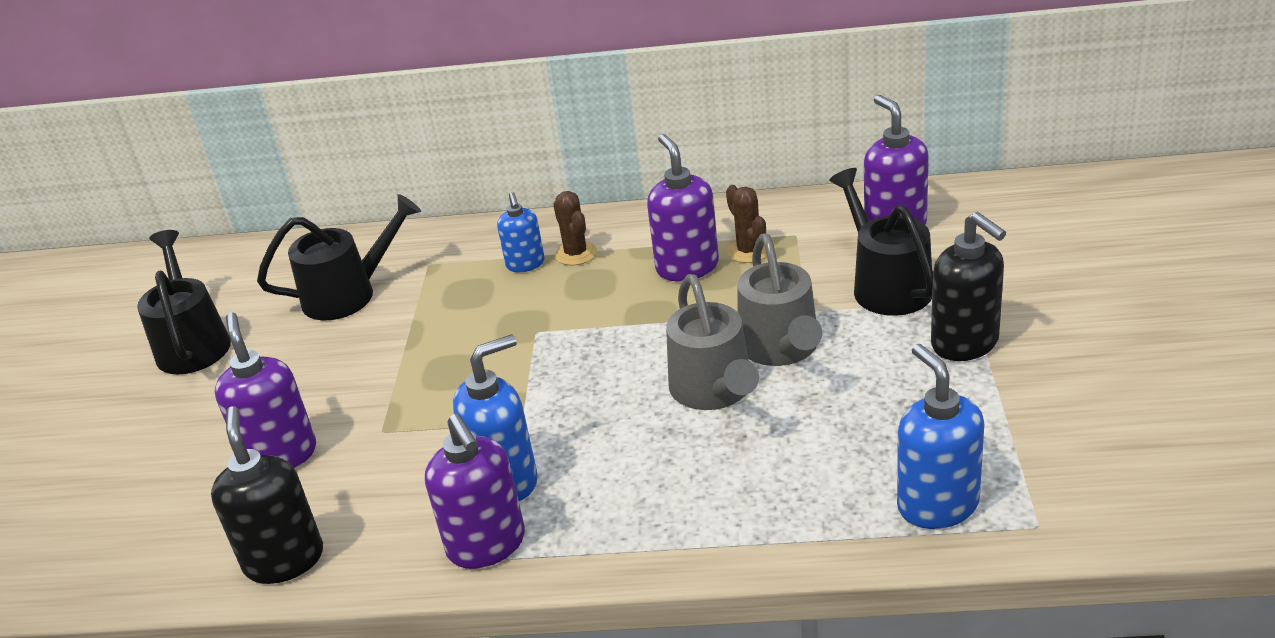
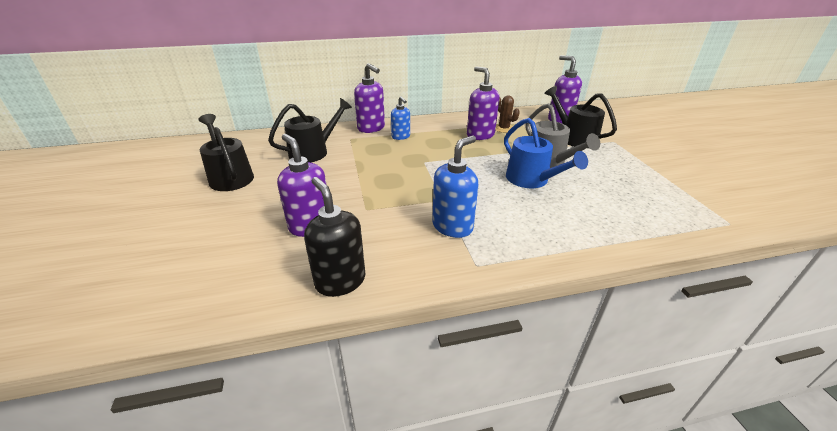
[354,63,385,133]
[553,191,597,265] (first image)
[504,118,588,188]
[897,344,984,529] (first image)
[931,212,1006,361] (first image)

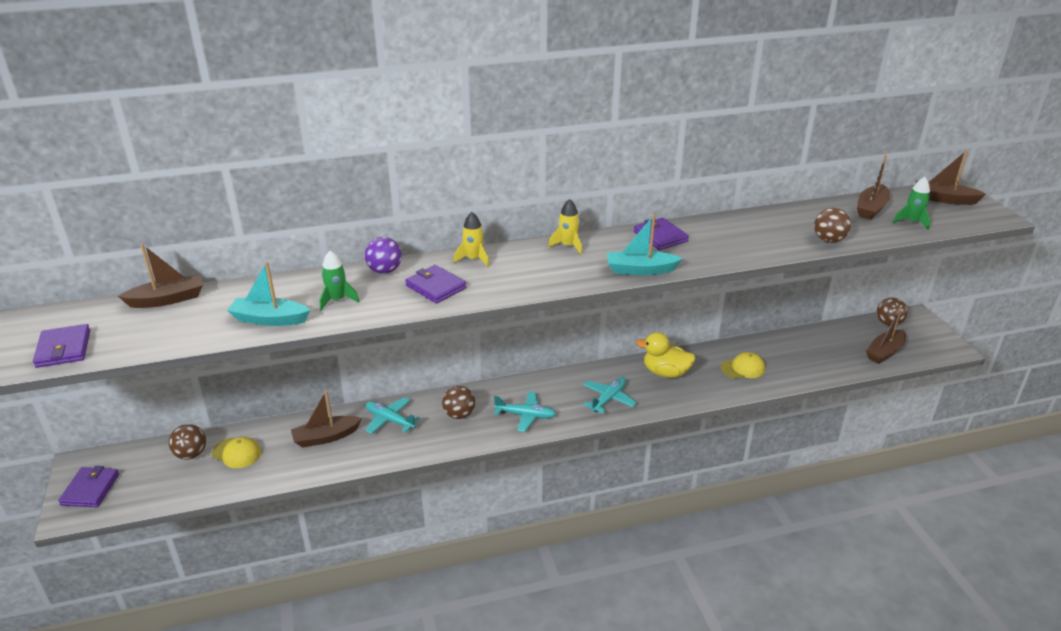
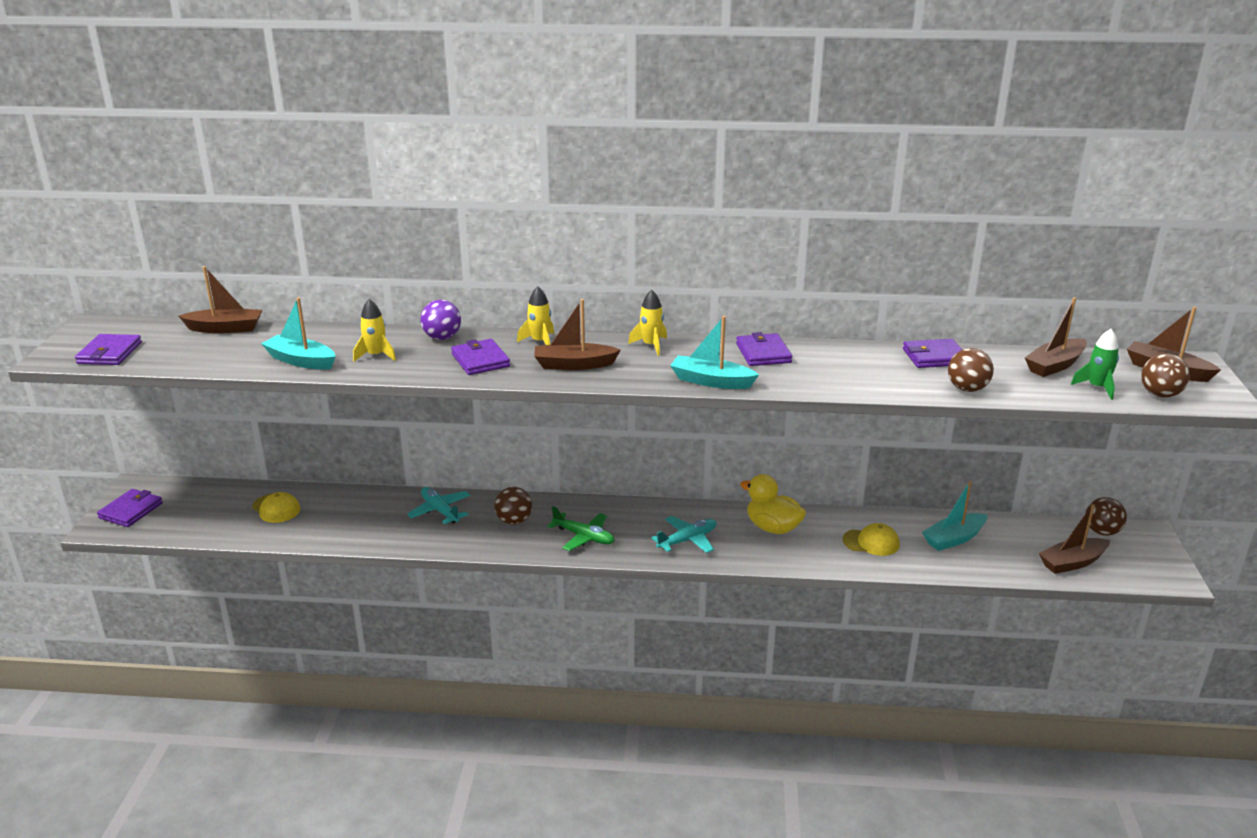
[1141,353,1190,398]
[534,299,621,370]
[353,299,396,362]
[547,506,615,551]
[903,339,962,368]
[922,481,987,551]

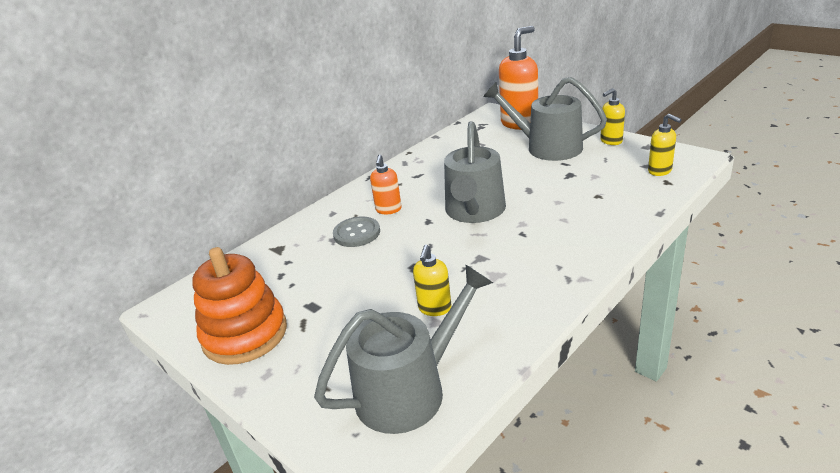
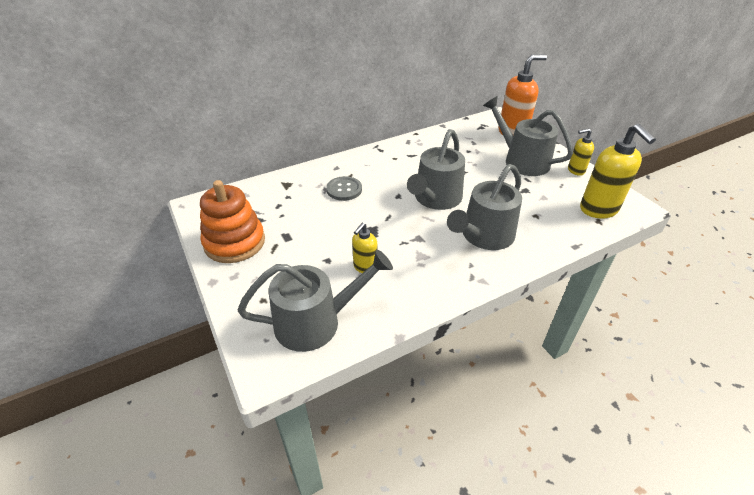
[370,155,402,214] (first image)
[580,124,656,219]
[447,164,522,250]

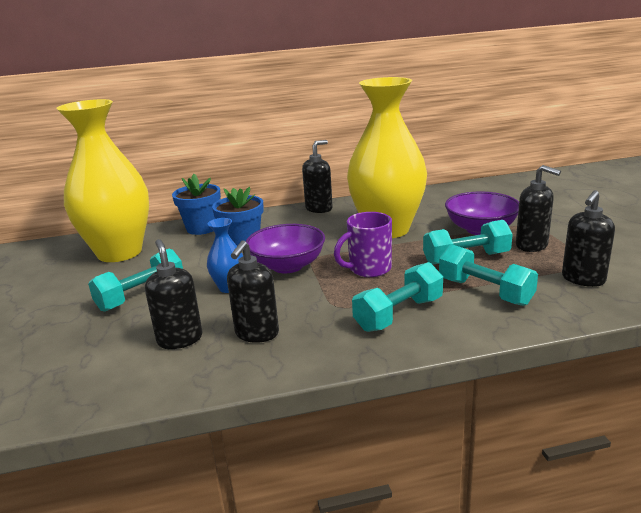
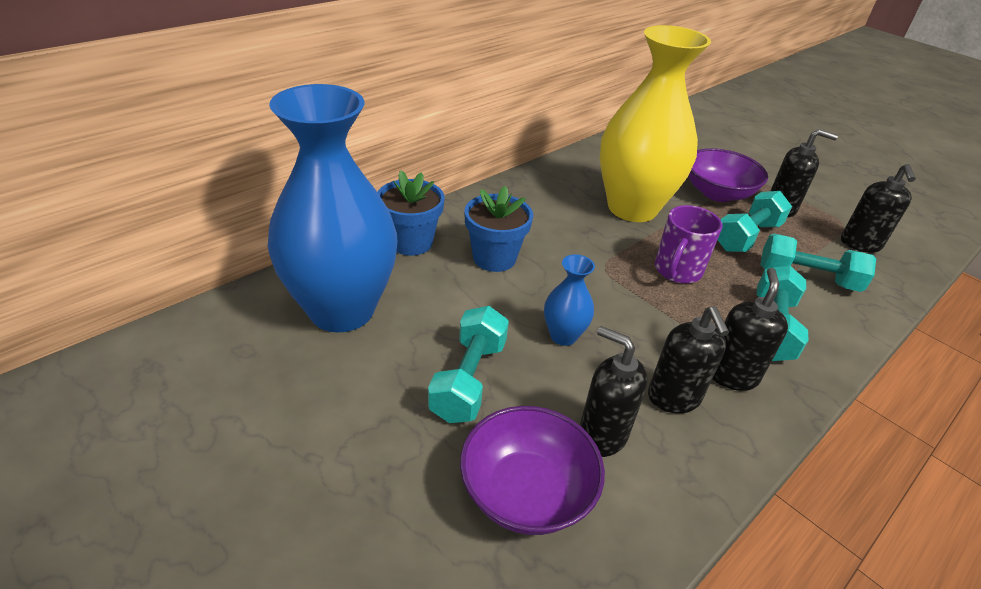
[267,84,398,332]
[460,406,605,535]
[713,268,788,391]

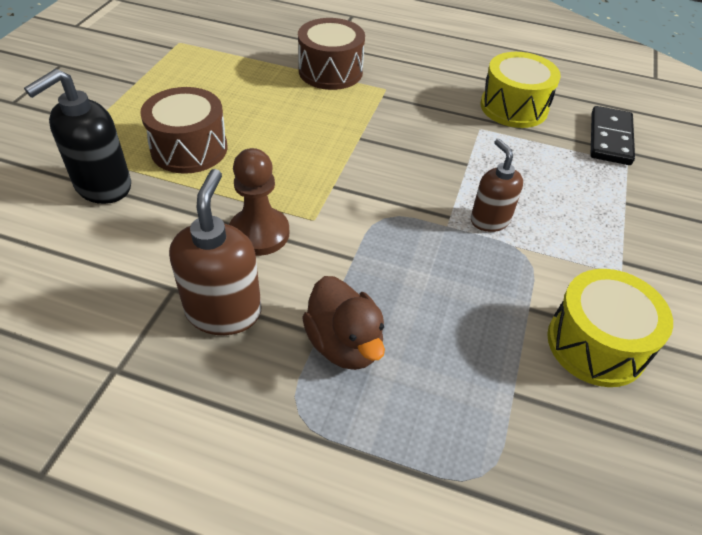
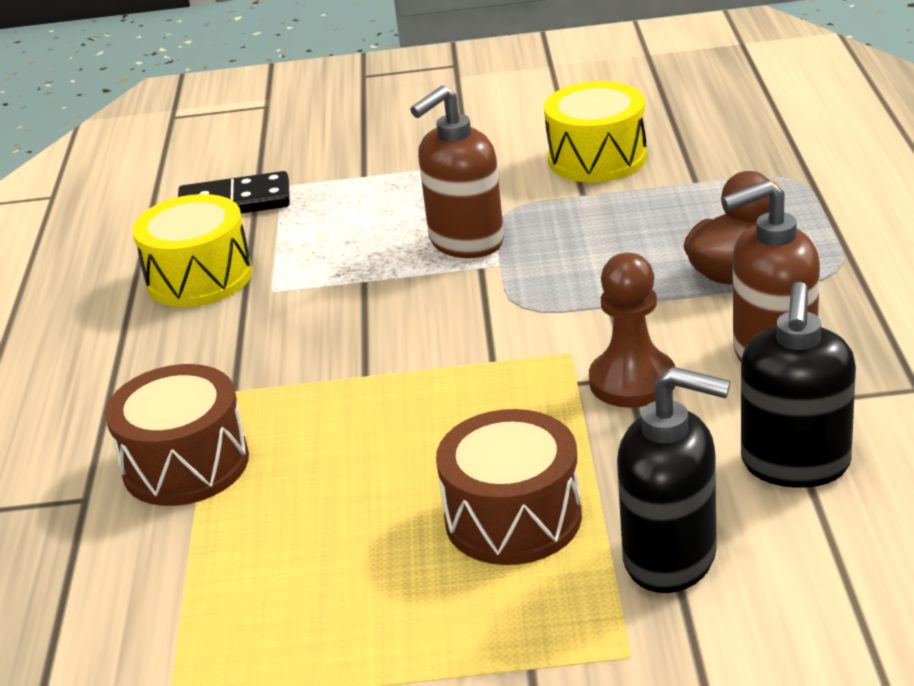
[410,86,504,258]
[741,282,856,488]

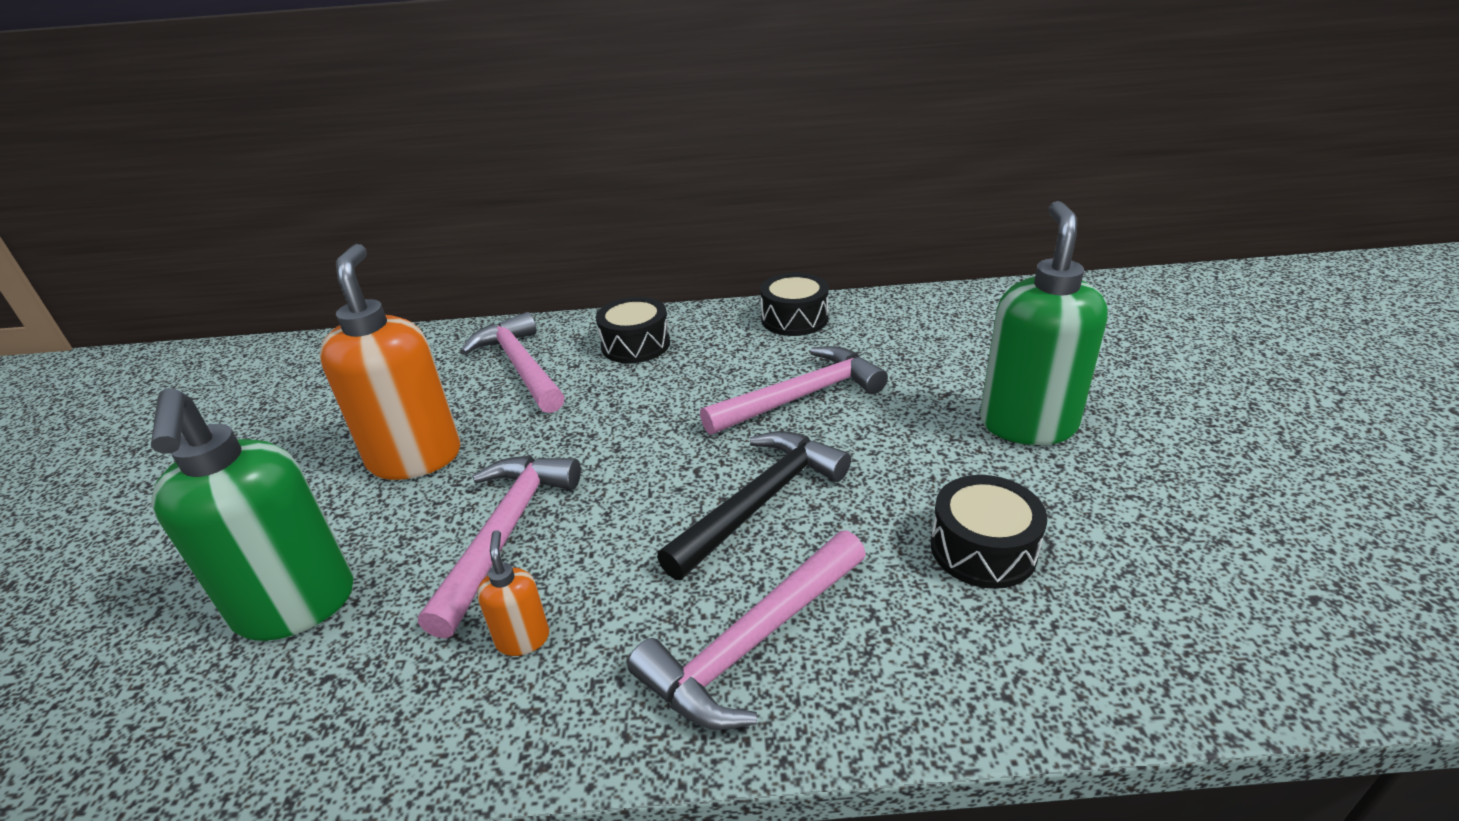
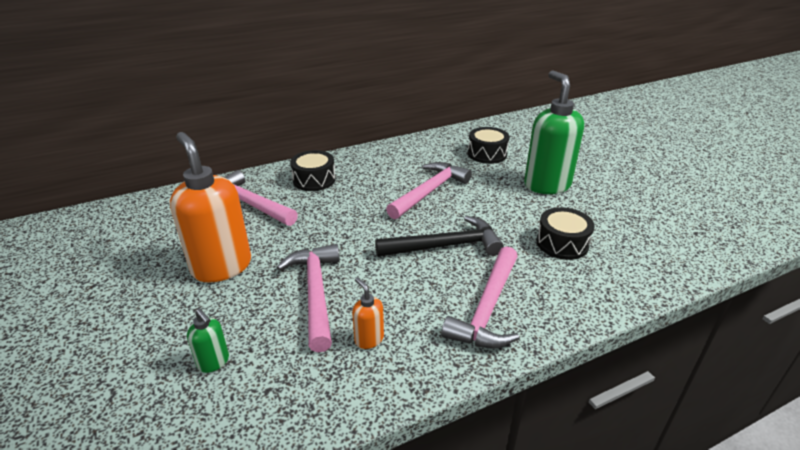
[187,309,229,373]
[375,216,504,257]
[468,127,509,164]

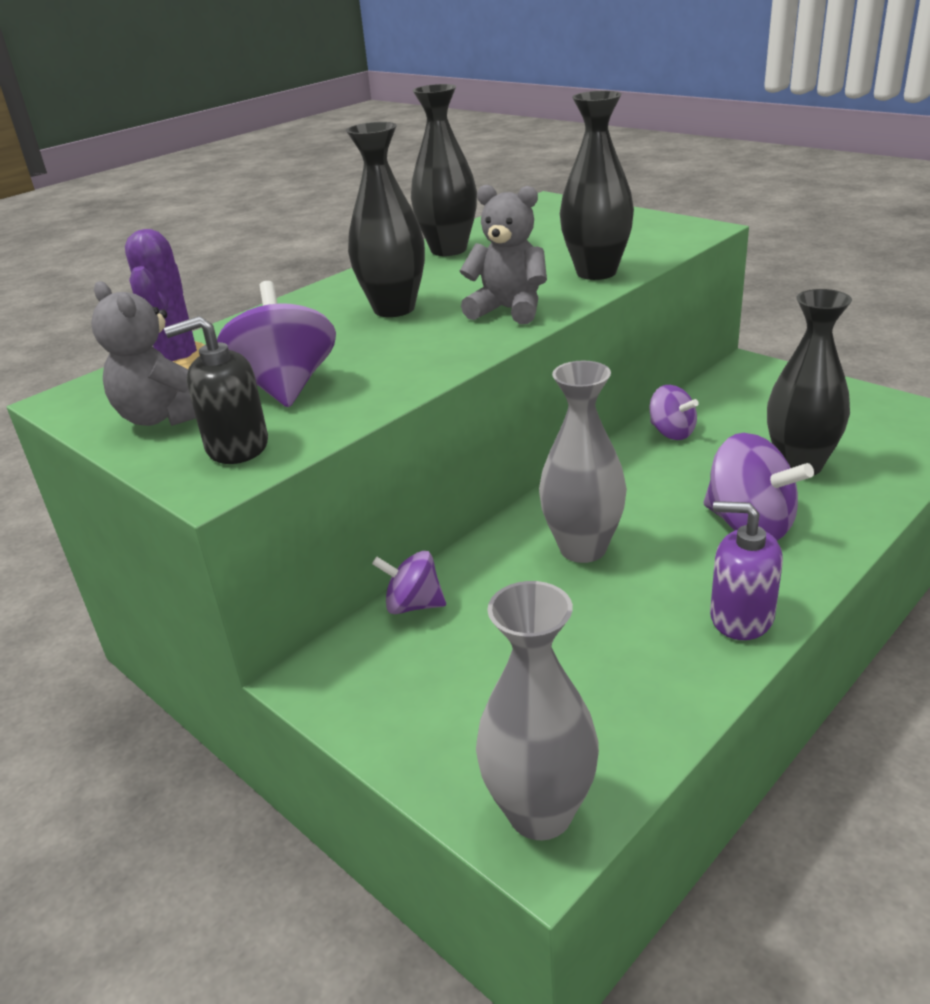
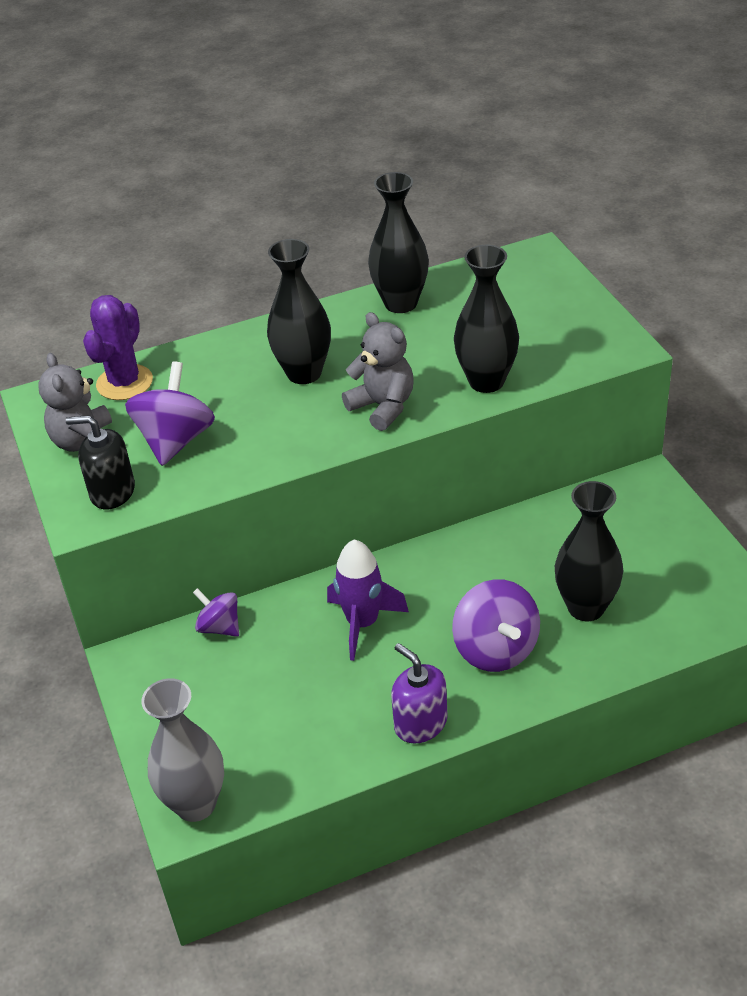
[327,540,409,661]
[650,385,699,440] (first image)

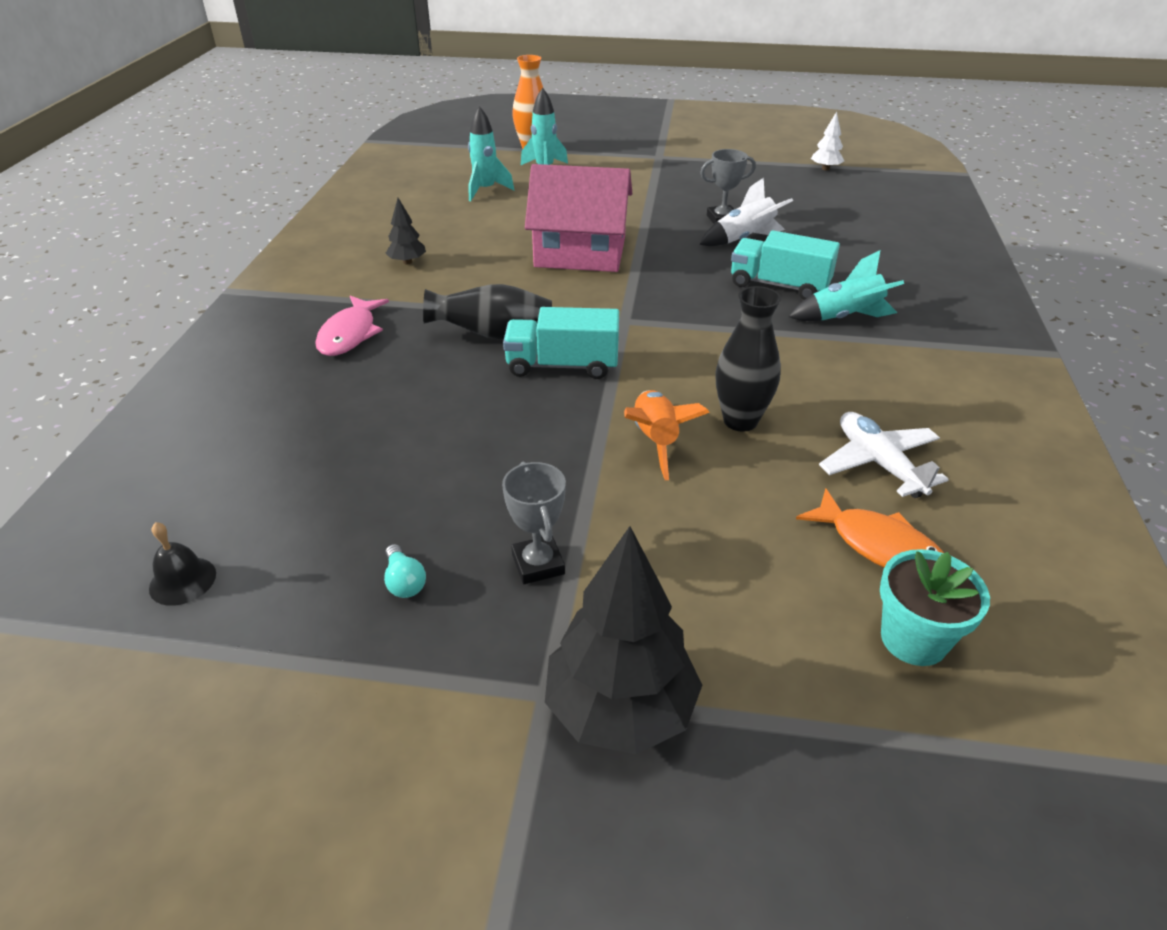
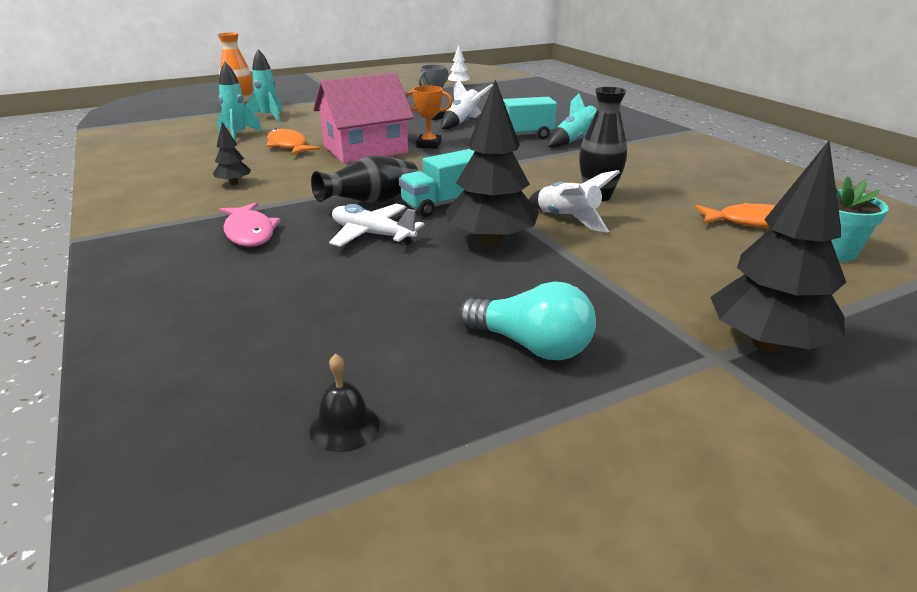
[459,281,596,360]
[502,461,566,584] (first image)
[529,170,620,232]
[329,204,424,247]
[266,128,320,155]
[405,86,453,149]
[446,79,539,246]

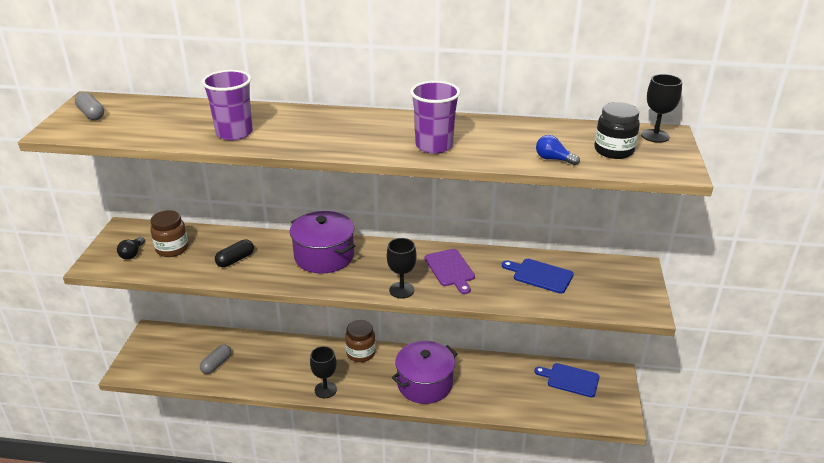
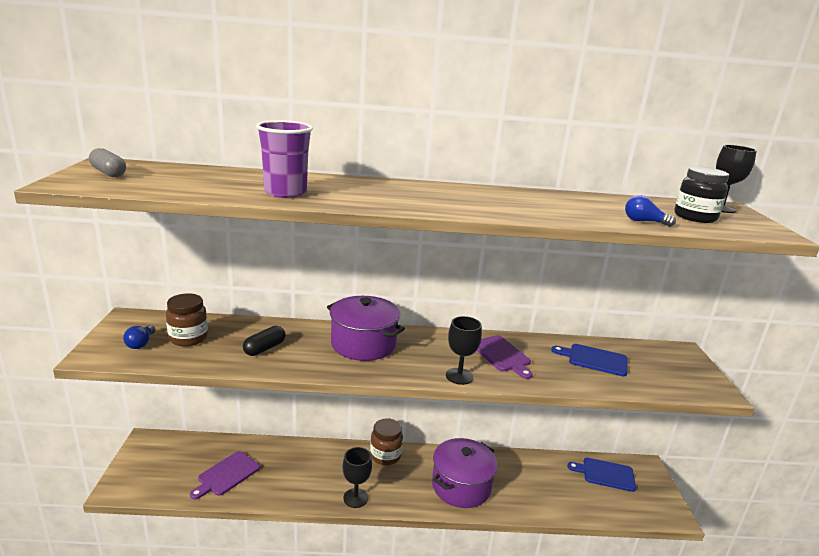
[123,325,155,349]
[190,451,260,500]
[410,81,460,154] (first image)

